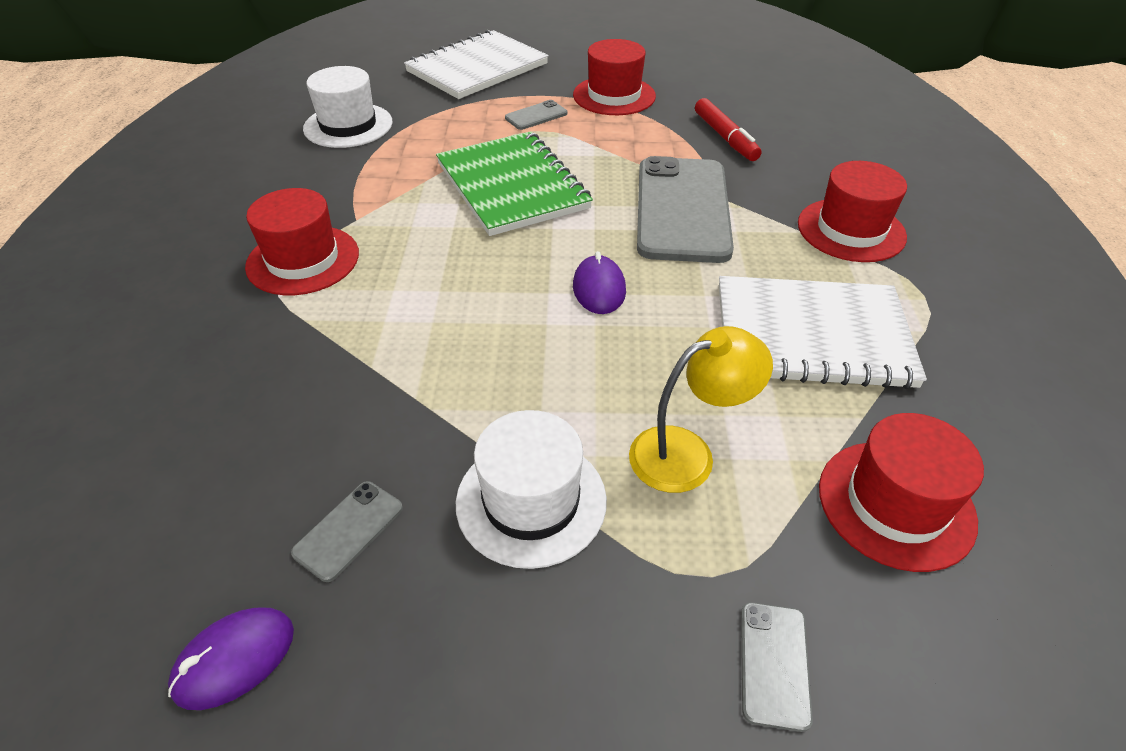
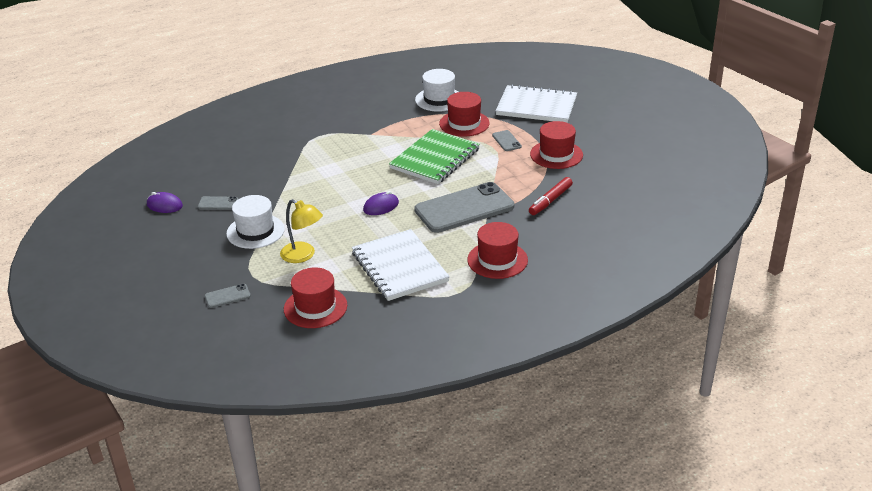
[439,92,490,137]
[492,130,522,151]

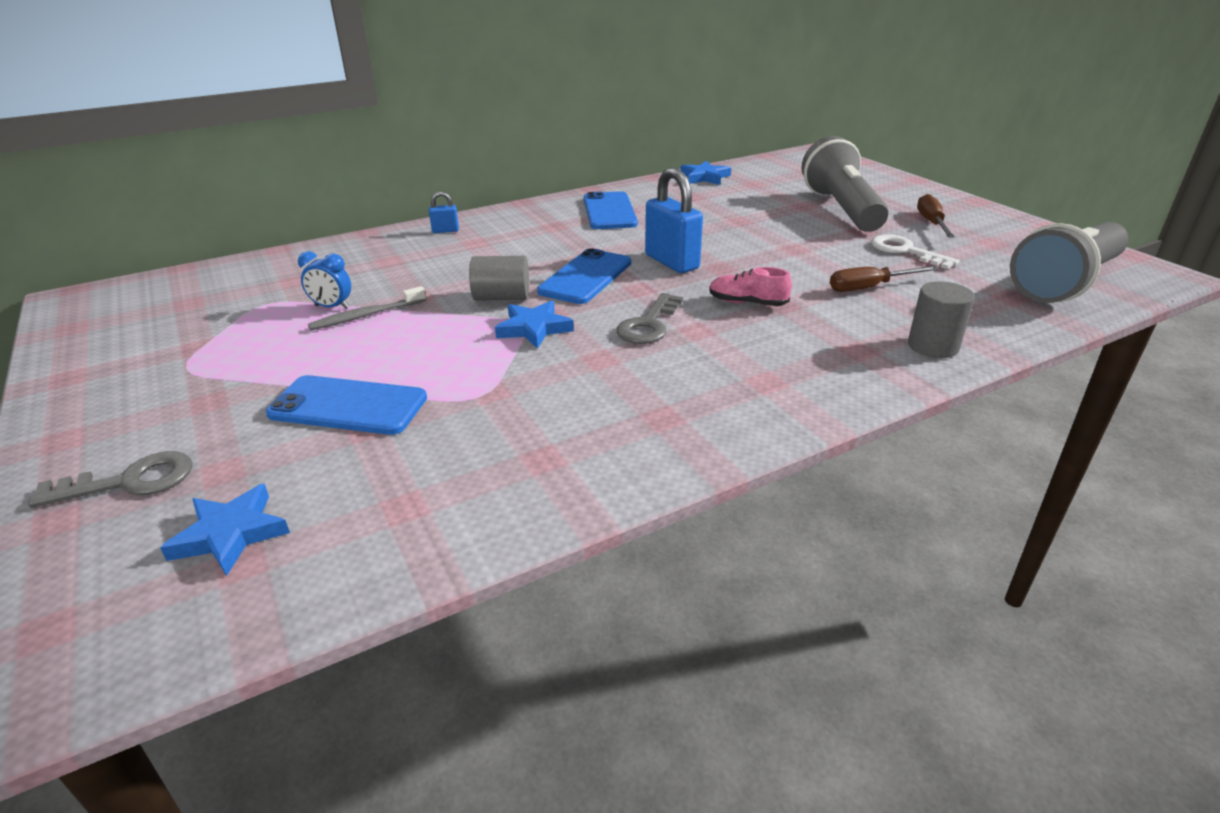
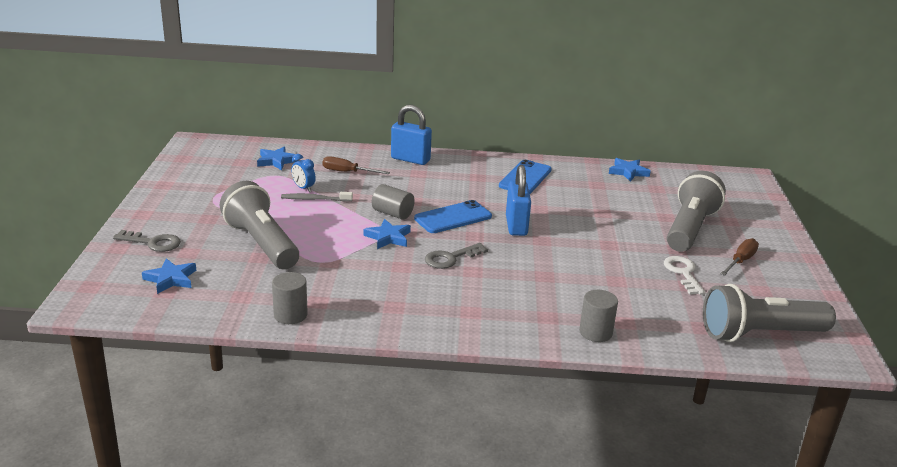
[220,181,299,269]
[391,105,432,165]
[709,267,792,306] (first image)
[322,156,390,174]
[257,146,299,170]
[272,272,308,324]

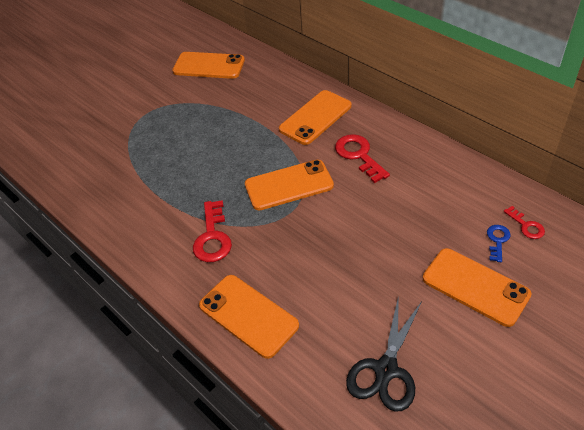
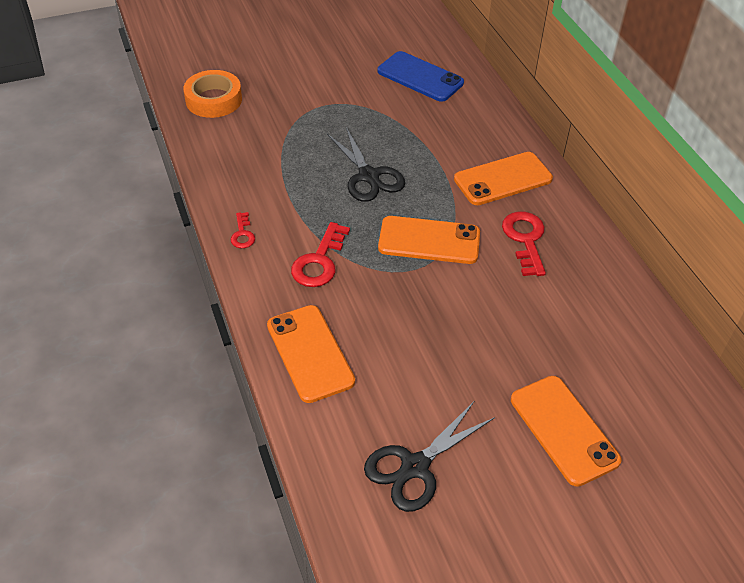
[378,51,464,102]
[487,225,510,262] (first image)
[231,212,255,248]
[183,70,242,118]
[327,127,405,202]

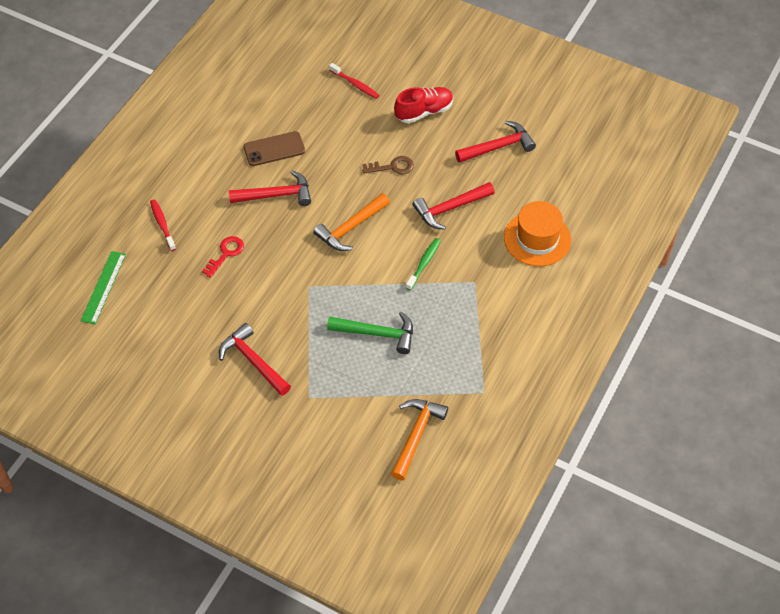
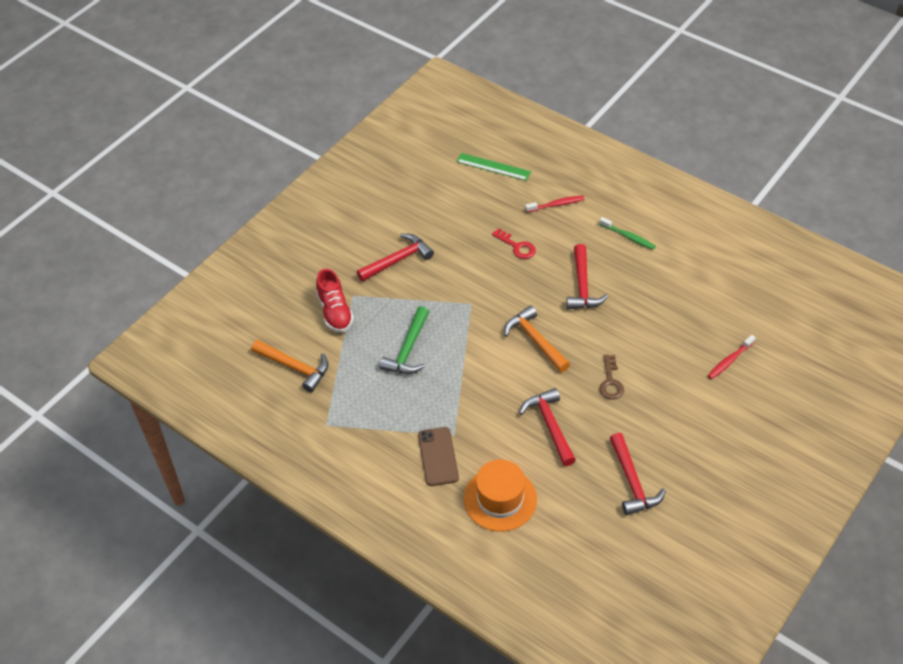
[418,427,459,486]
[316,269,354,332]
[599,217,656,250]

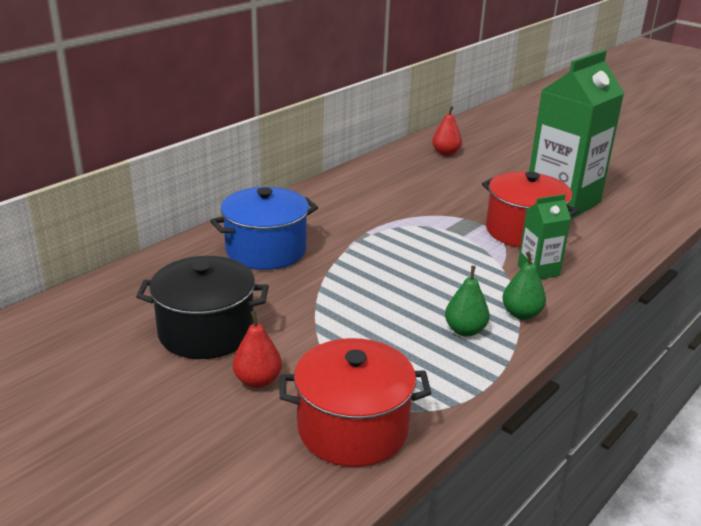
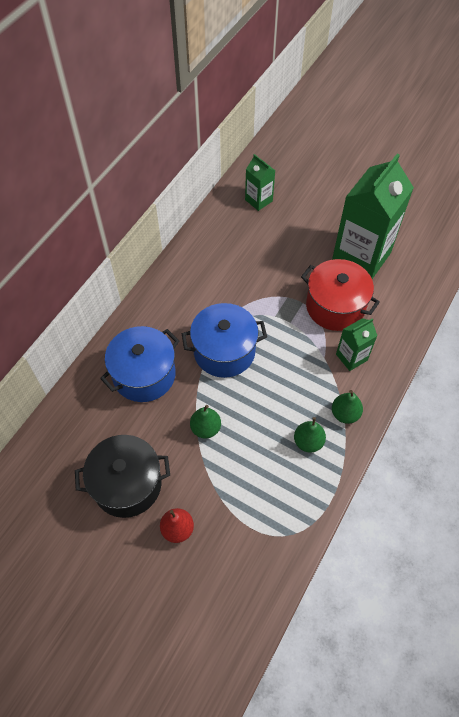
[280,338,432,467] (first image)
[245,154,275,211]
[182,303,267,378]
[190,405,221,438]

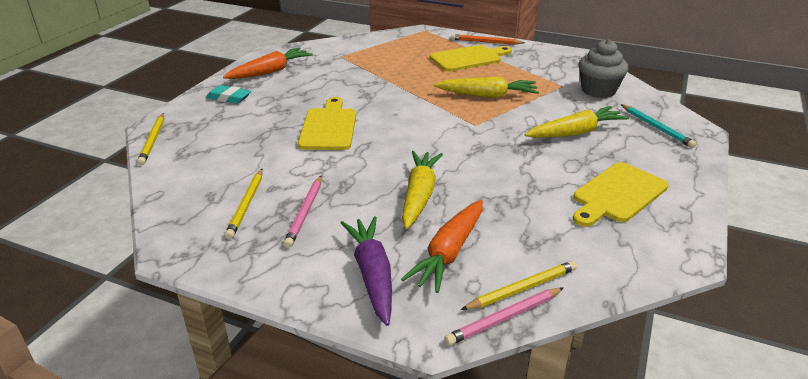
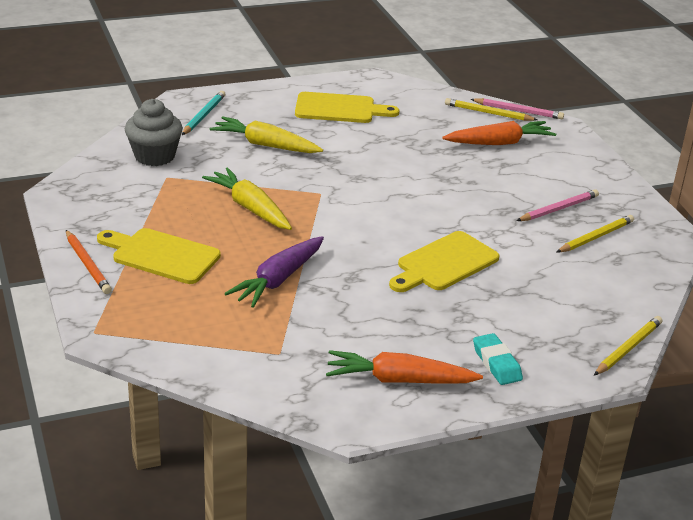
[225,236,324,308]
[402,151,443,229] (first image)

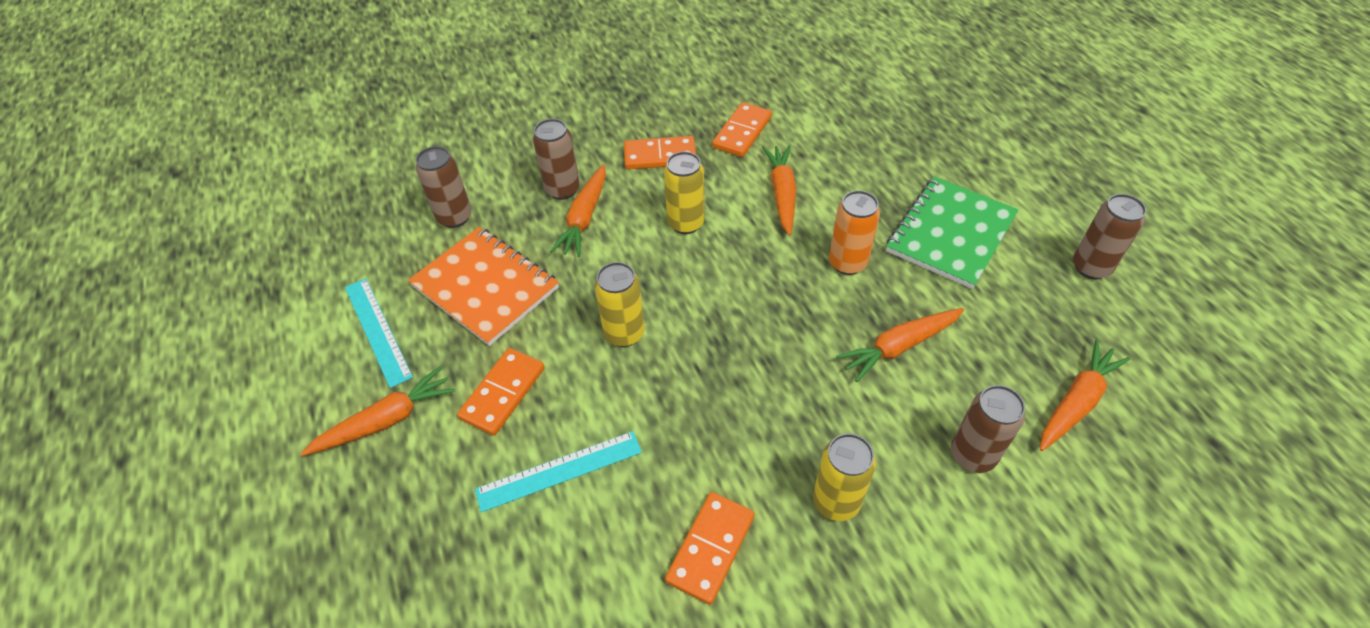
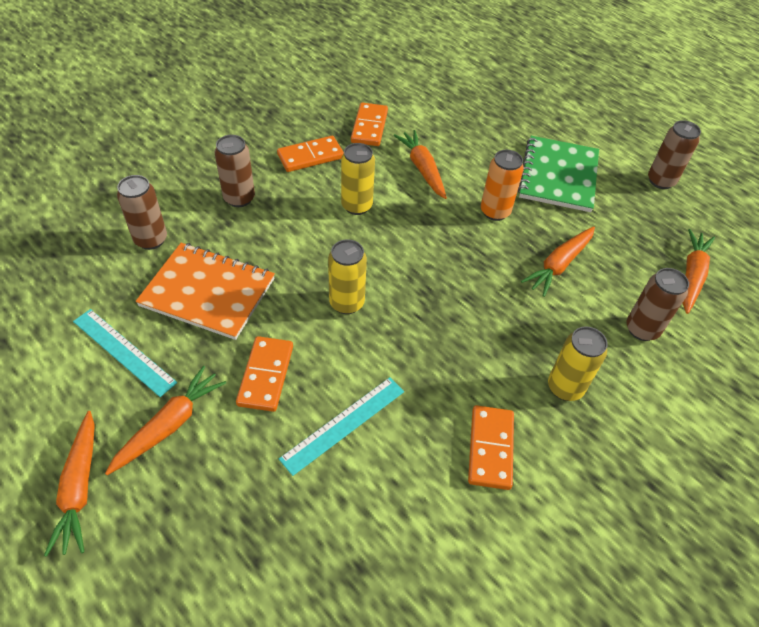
[44,411,95,557]

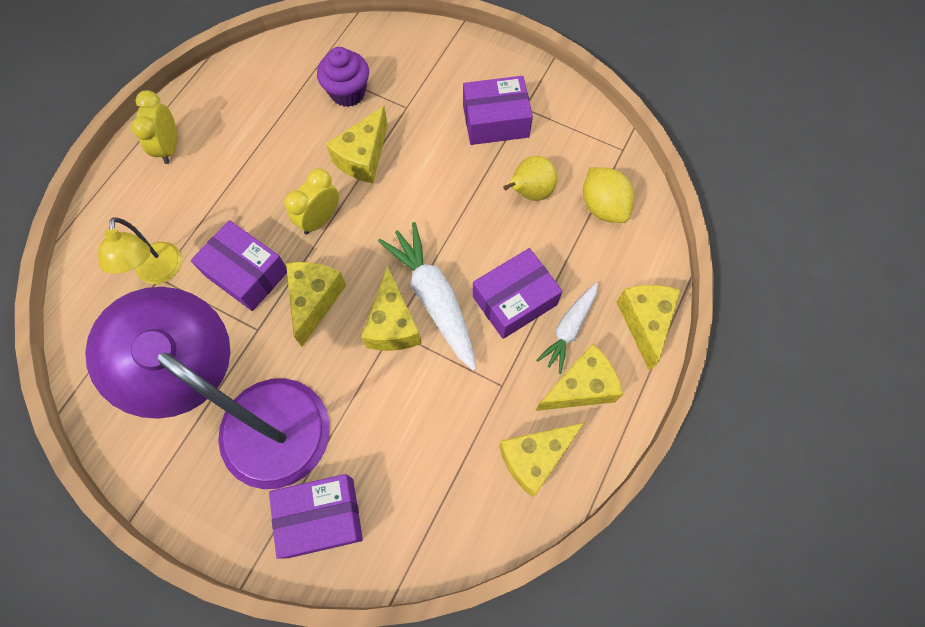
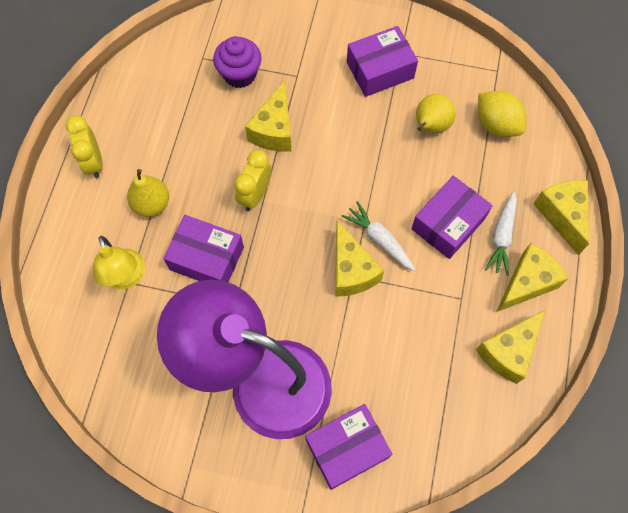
[286,262,346,347] (first image)
[342,201,415,271]
[127,169,169,217]

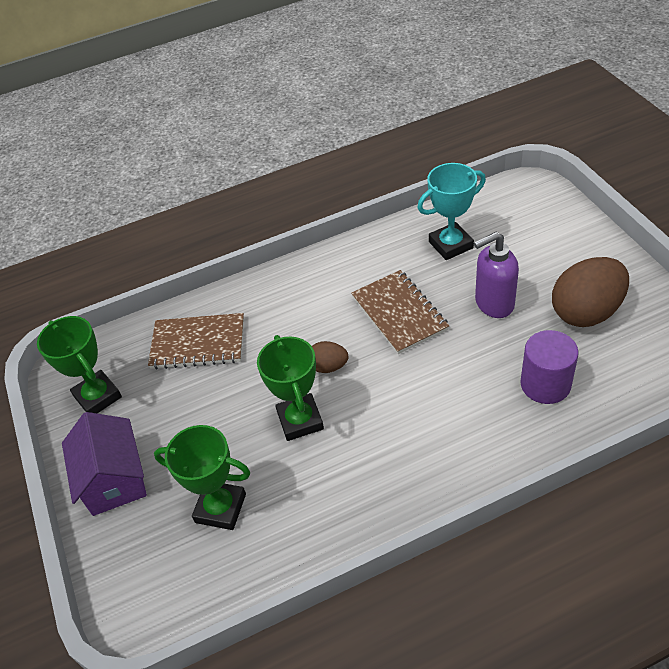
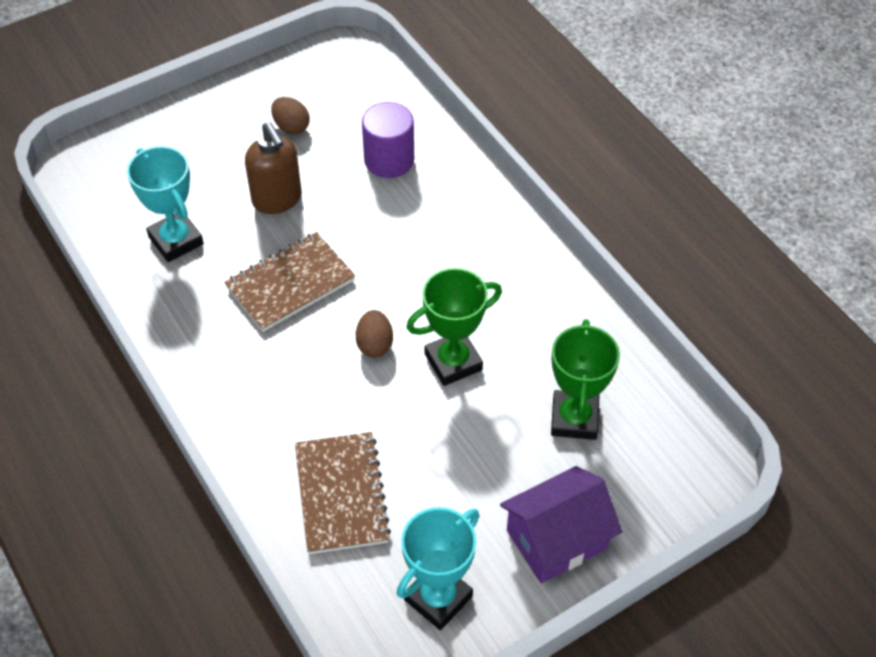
[397,507,479,630]
[245,122,302,214]
[271,97,310,135]

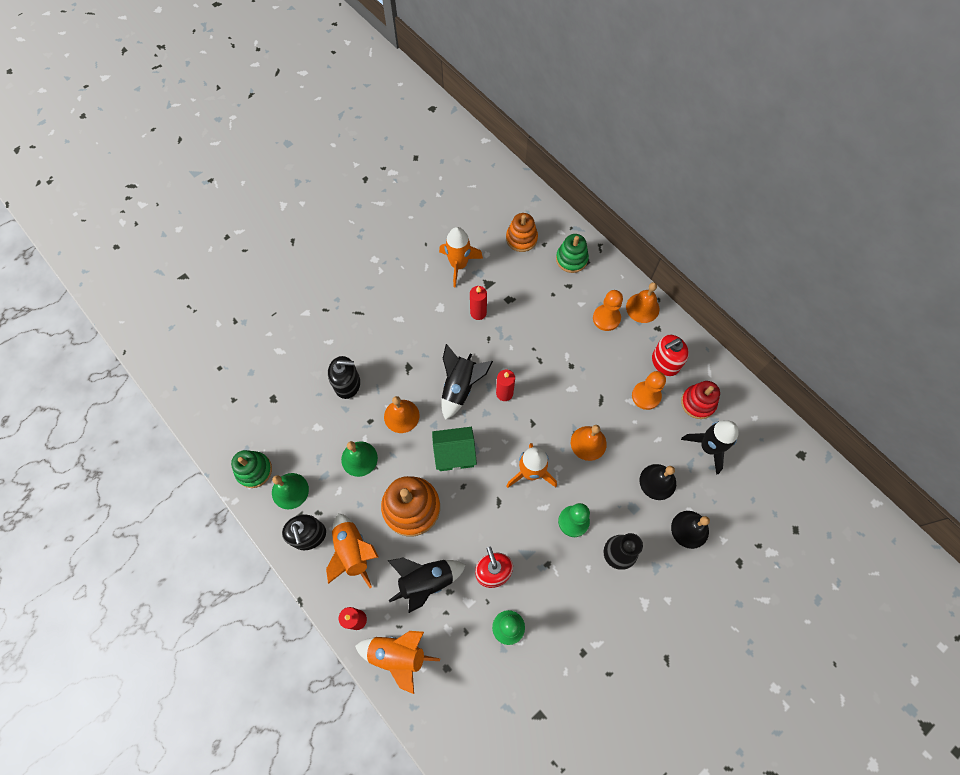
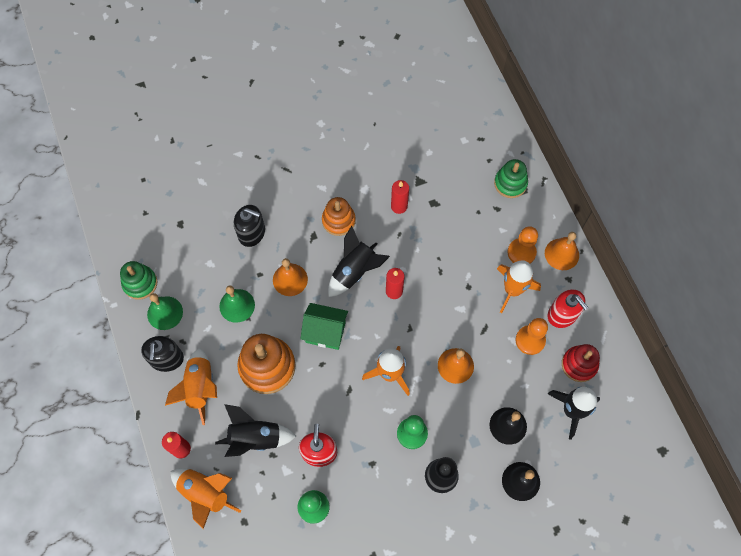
[497,260,541,313]
[322,197,356,236]
[547,289,589,328]

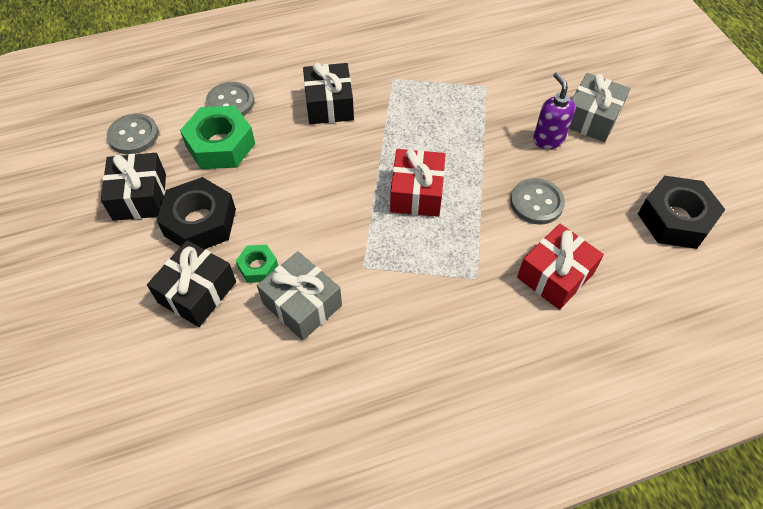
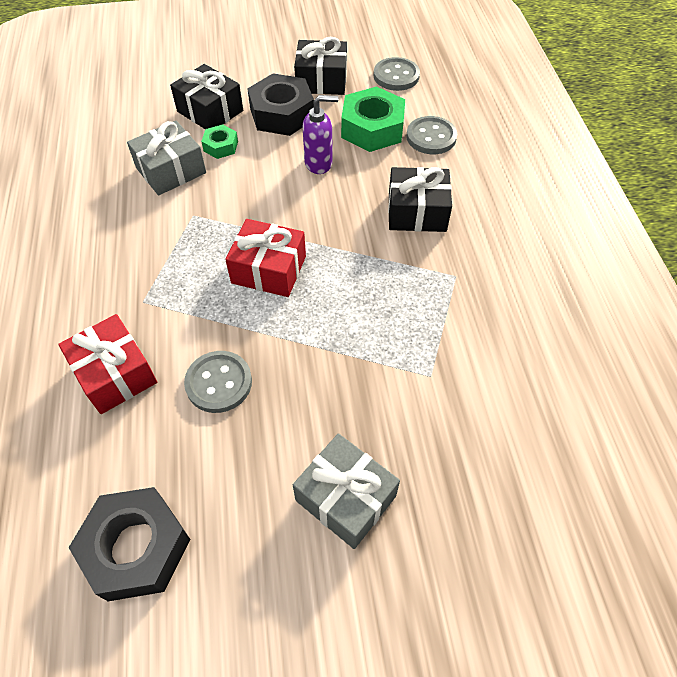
[303,95,338,174]

